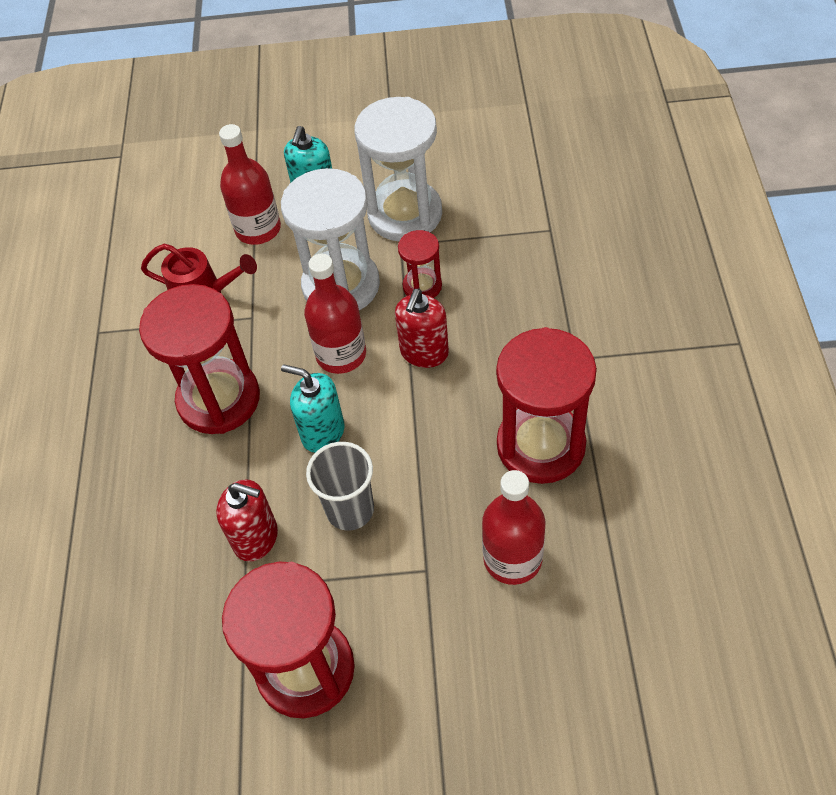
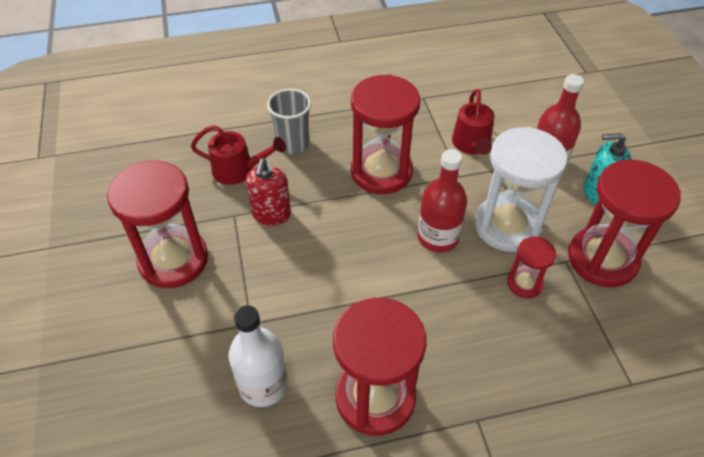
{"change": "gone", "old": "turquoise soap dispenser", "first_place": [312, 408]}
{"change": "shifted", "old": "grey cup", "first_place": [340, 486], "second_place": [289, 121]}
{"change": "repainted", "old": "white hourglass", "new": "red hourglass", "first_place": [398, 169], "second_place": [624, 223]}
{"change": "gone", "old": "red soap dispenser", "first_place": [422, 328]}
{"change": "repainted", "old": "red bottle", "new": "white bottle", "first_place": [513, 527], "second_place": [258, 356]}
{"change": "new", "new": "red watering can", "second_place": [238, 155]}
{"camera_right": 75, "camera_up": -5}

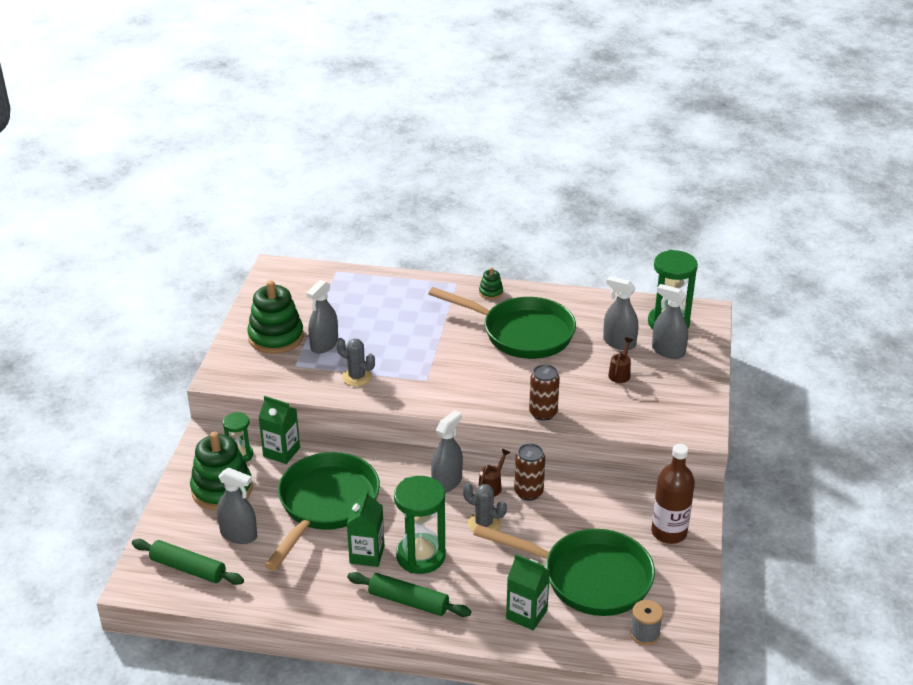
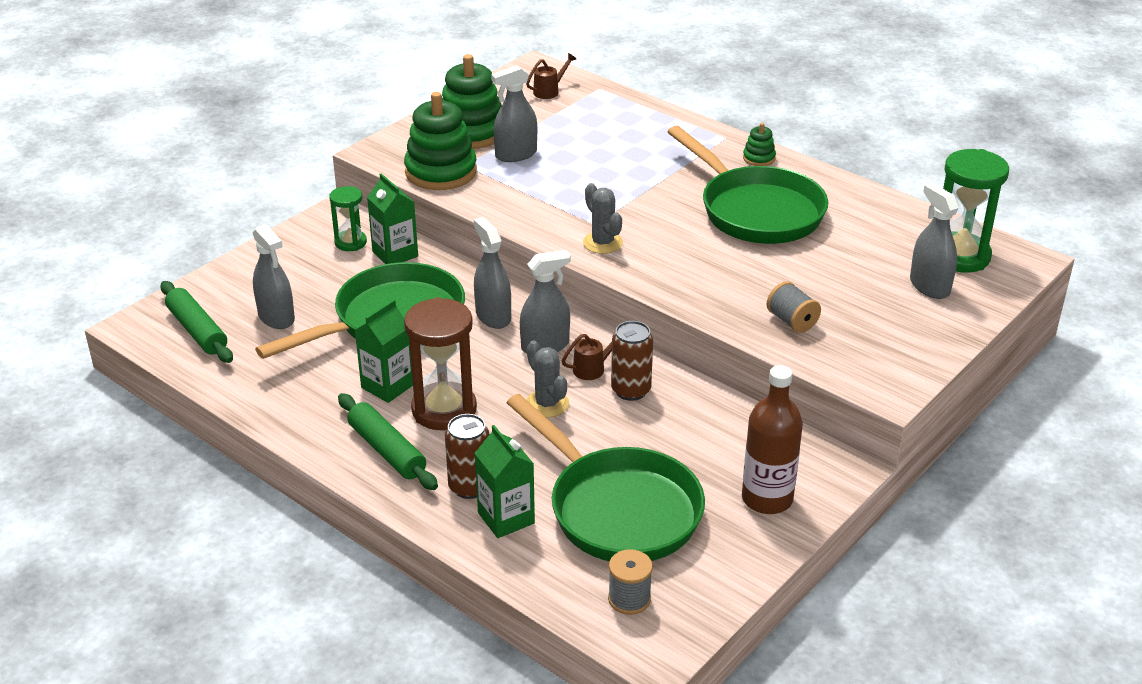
{"change": "shifted", "old": "green stacking toy", "first_place": [221, 471], "second_place": [440, 141]}
{"change": "shifted", "old": "grey cactus", "first_place": [355, 362], "second_place": [603, 218]}
{"change": "repainted", "old": "green hourglass", "new": "brown hourglass", "first_place": [420, 525], "second_place": [440, 363]}
{"change": "shifted", "old": "brown can", "first_place": [544, 392], "second_place": [467, 456]}
{"change": "shifted", "old": "grey spray bottle", "first_place": [620, 313], "second_place": [492, 273]}
{"change": "shifted", "old": "brown watering can", "first_place": [620, 360], "second_place": [551, 76]}
{"change": "new", "new": "grey spool", "second_place": [794, 307]}
{"camera_right": 30, "camera_up": 0}

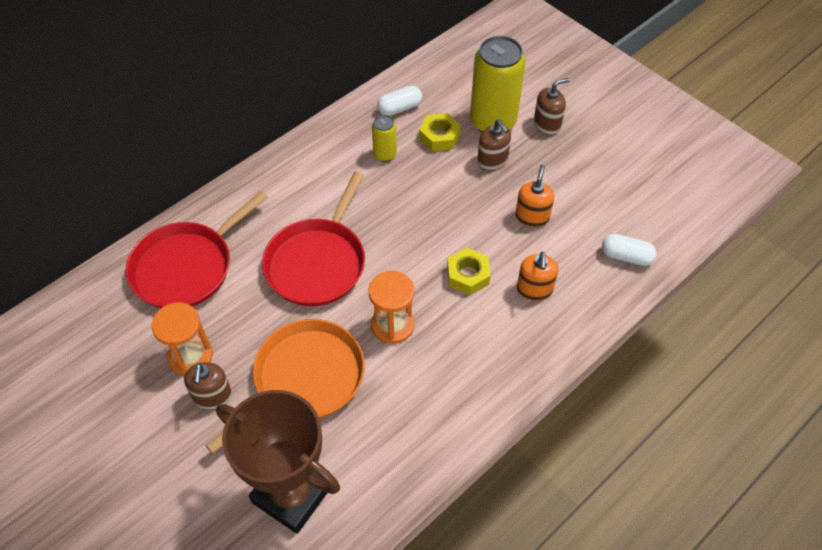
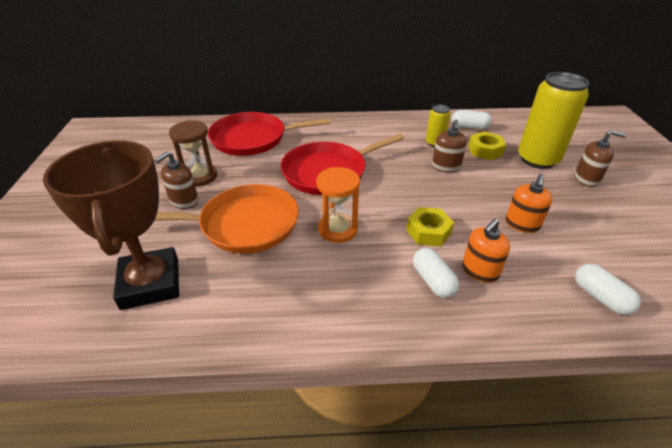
{"change": "repainted", "old": "orange hourglass", "new": "brown hourglass", "first_place": [182, 339], "second_place": [193, 153]}
{"change": "shifted", "old": "brown soap dispenser", "first_place": [494, 145], "second_place": [449, 146]}
{"change": "rotated", "old": "orange soap dispenser", "first_place": [534, 196], "second_place": [529, 203], "degrees": 150}
{"change": "new", "new": "white capsule", "second_place": [436, 273]}
{"camera_right": 40, "camera_up": -15}

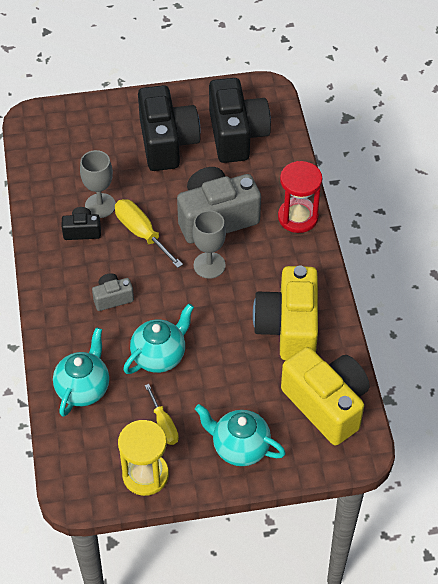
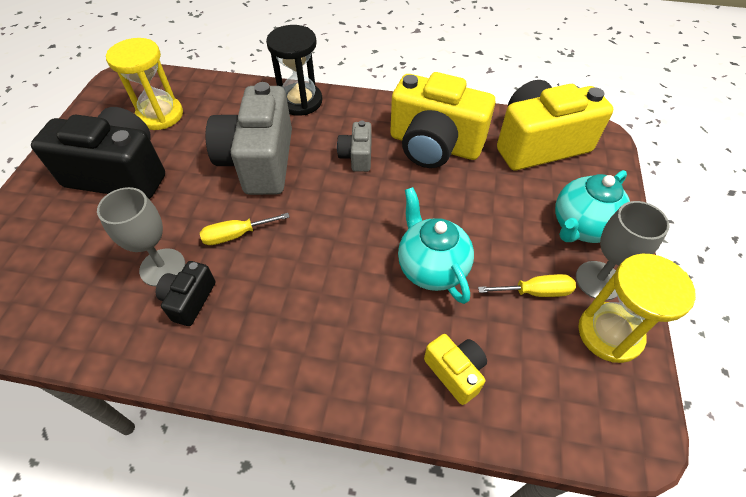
{"change": "swapped", "old": "turquoise teapot", "new": "yellow camera", "first_place": [81, 372], "second_place": [455, 369]}
{"change": "shifted", "old": "grey camera", "first_place": [113, 292], "second_place": [354, 146]}
{"change": "scaled", "old": "yellow screwdriver", "first_place": [149, 233], "second_place": [245, 229], "factor": 0.65}
{"change": "shifted", "old": "grey goblet", "first_place": [209, 244], "second_place": [623, 250]}
{"change": "swapped", "old": "black camera", "new": "yellow hourglass", "first_place": [240, 120], "second_place": [144, 84]}
{"change": "repainted", "old": "red hourglass", "new": "black hourglass", "first_place": [300, 197], "second_place": [294, 70]}
{"camera_right": -70, "camera_up": 0}

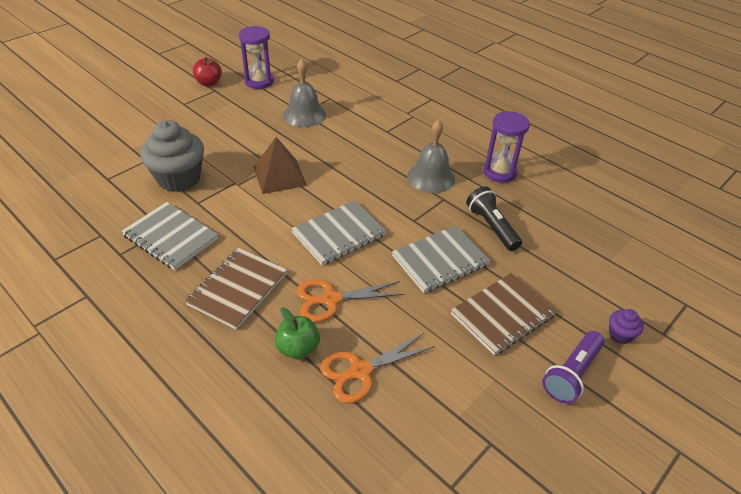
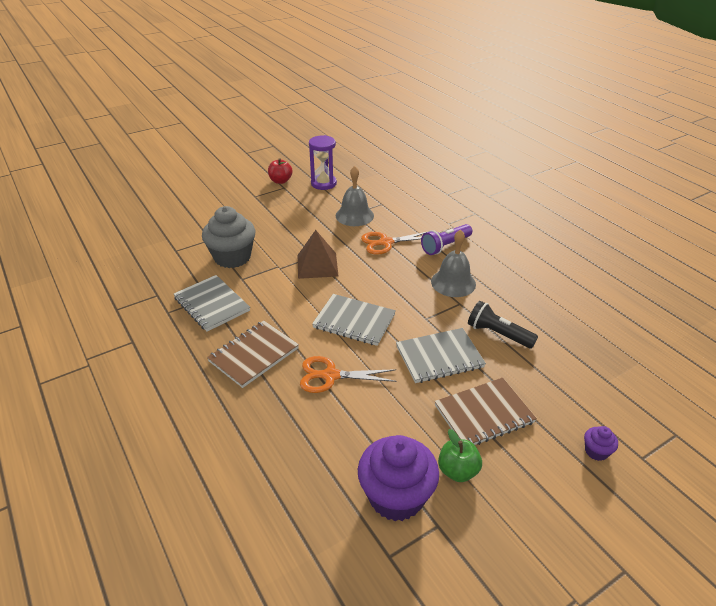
{"change": "shifted", "old": "green apple", "first_place": [297, 333], "second_place": [460, 455]}
{"change": "rotated", "old": "grey notebook", "first_place": [338, 232], "second_place": [354, 320], "degrees": 45}
{"change": "shifted", "old": "orange scissors", "first_place": [377, 368], "second_place": [394, 243]}
{"change": "rotated", "old": "black flashlight", "first_place": [494, 218], "second_place": [503, 325], "degrees": -45}
{"change": "gone", "old": "purple hourglass", "first_place": [506, 147]}
{"change": "shifted", "old": "purple flashlight", "first_place": [573, 367], "second_place": [446, 239]}
{"change": "new", "new": "purple cupcake", "second_place": [398, 478]}
{"camera_right": 15, "camera_up": -5}

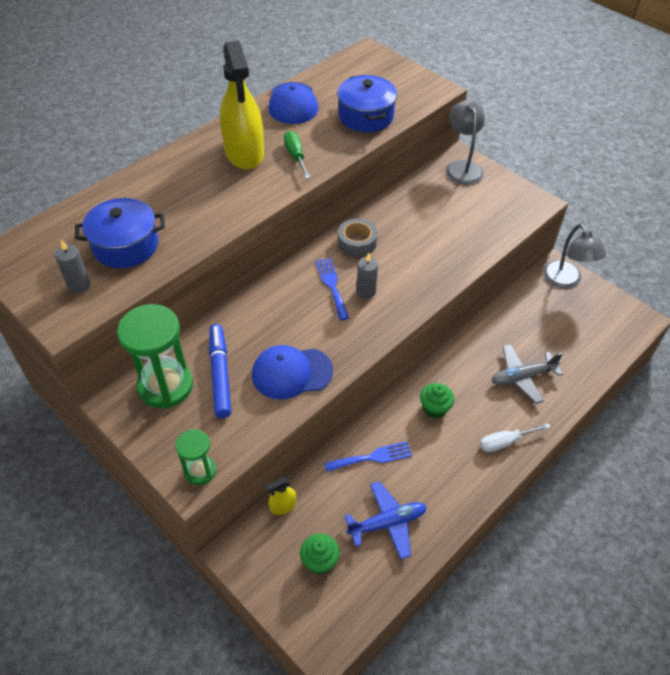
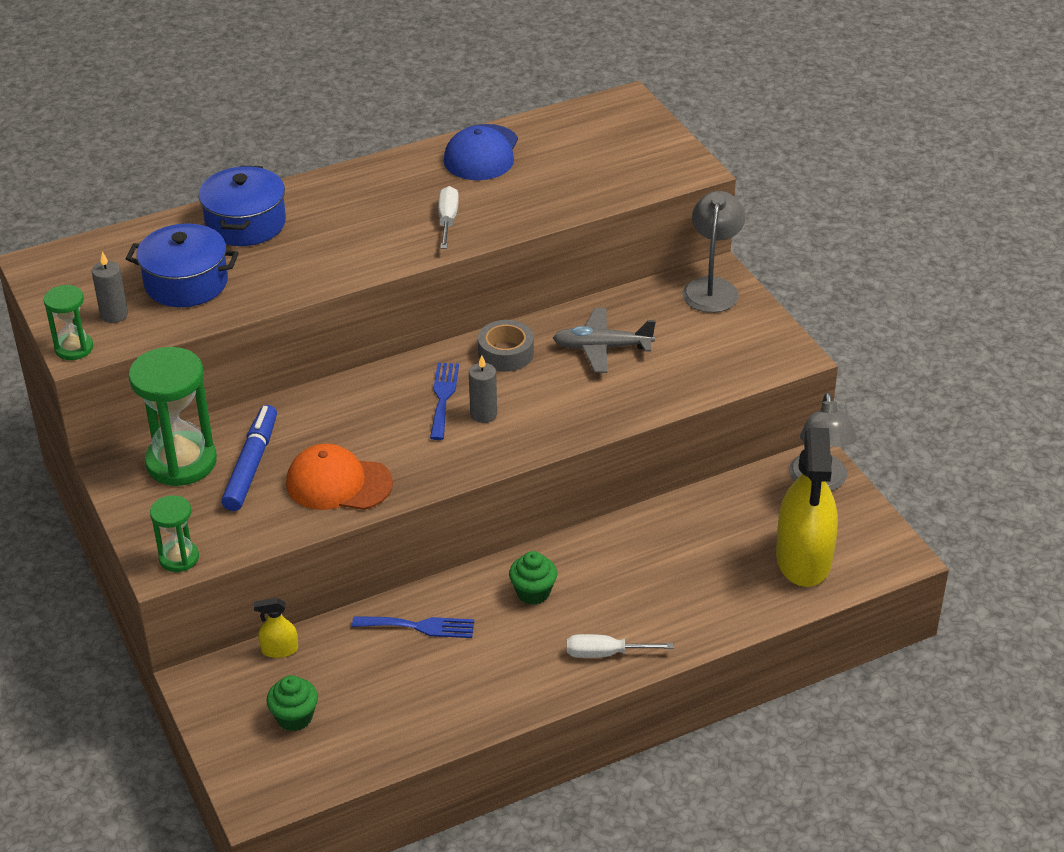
{"change": "shifted", "old": "yellow spray bottle", "first_place": [242, 105], "second_place": [807, 507]}
{"change": "repainted", "old": "blue cap", "new": "orange cap", "first_place": [292, 372], "second_place": [339, 477]}
{"change": "repainted", "old": "green screwdriver", "new": "white screwdriver", "first_place": [297, 155], "second_place": [448, 217]}
{"change": "shifted", "old": "blue pot", "first_place": [367, 103], "second_place": [242, 205]}
{"change": "gone", "old": "blue plane", "first_place": [386, 520]}
{"change": "shifted", "old": "grey plane", "first_place": [527, 374], "second_place": [604, 340]}
{"change": "new", "new": "green hourglass", "second_place": [68, 322]}
{"camera_right": 20, "camera_up": -10}

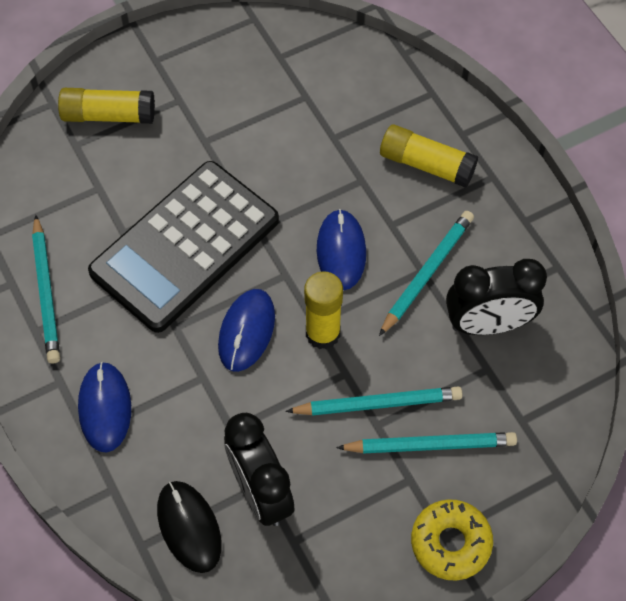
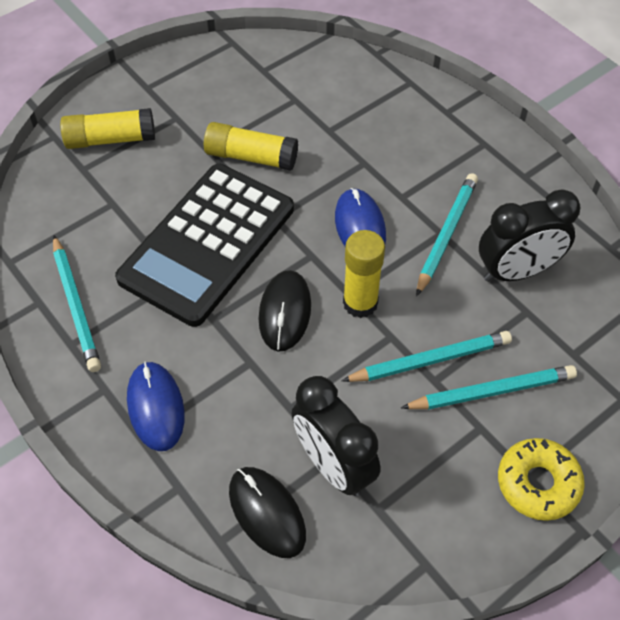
{"change": "repainted", "old": "blue mouse", "new": "black mouse", "first_place": [246, 330], "second_place": [285, 311]}
{"change": "shifted", "old": "yellow glue stick", "first_place": [429, 156], "second_place": [251, 146]}
{"camera_right": -10, "camera_up": -5}

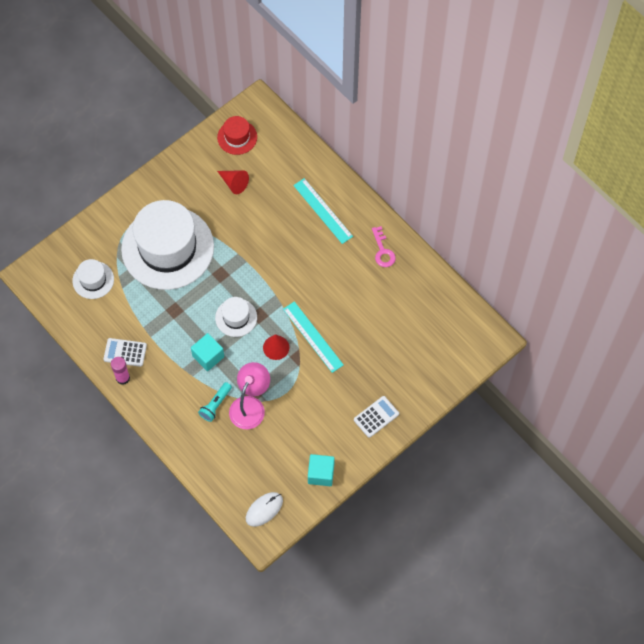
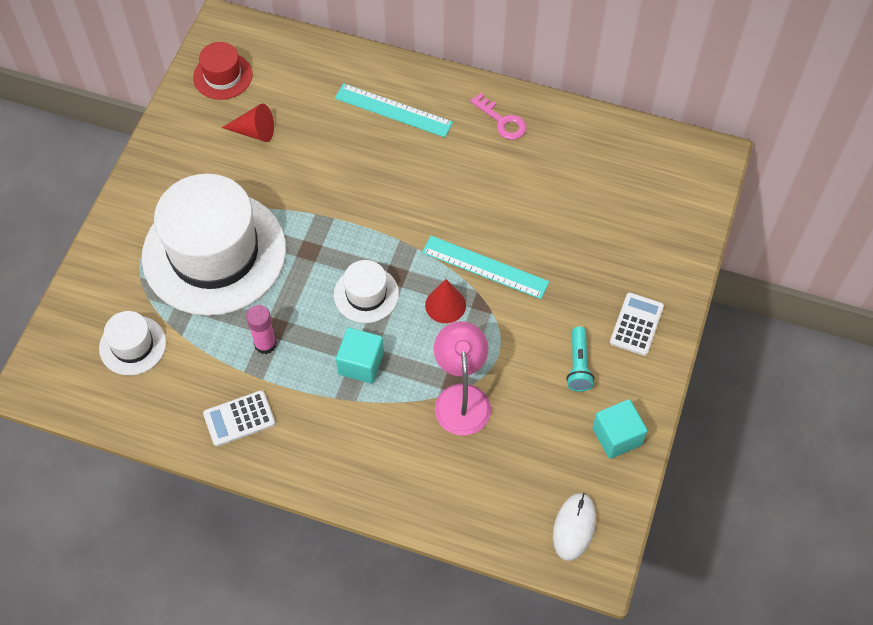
{"change": "shifted", "old": "pink glue stick", "first_place": [120, 371], "second_place": [261, 329]}
{"change": "shifted", "old": "turquoise flashlight", "first_place": [215, 402], "second_place": [580, 359]}
{"camera_right": -30, "camera_up": -5}

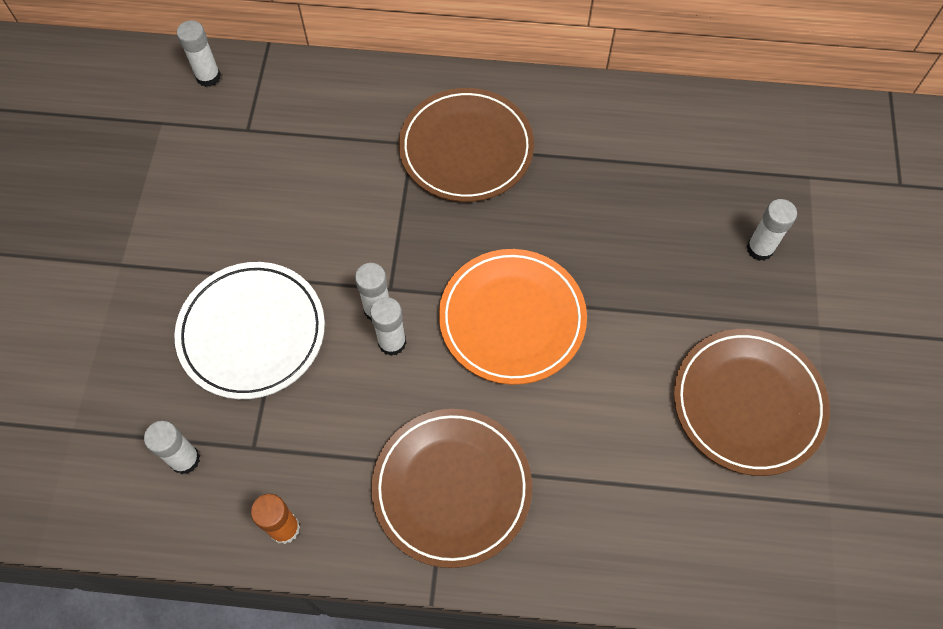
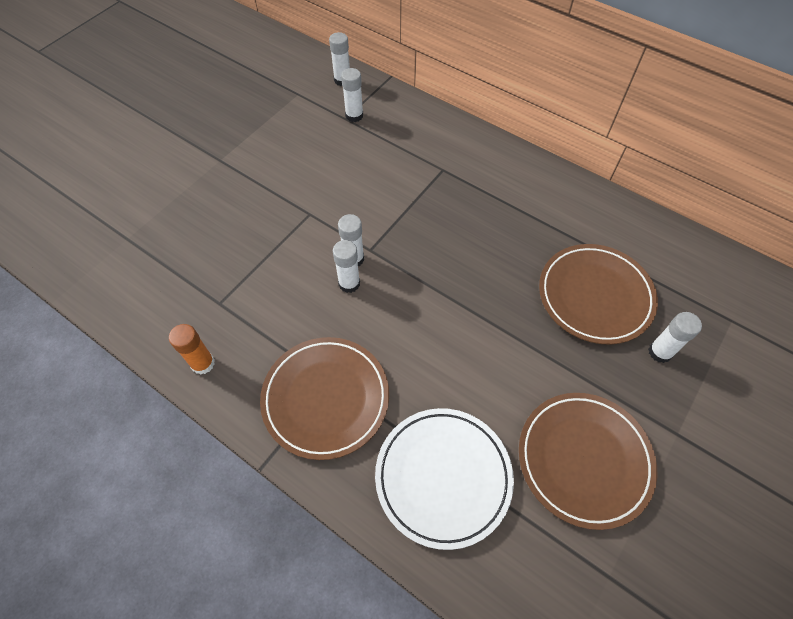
{"change": "shifted", "old": "white glue stick", "first_place": [172, 447], "second_place": [352, 95]}
{"change": "shifted", "old": "white plate", "first_place": [249, 330], "second_place": [444, 479]}
{"change": "shifted", "old": "brown plate", "first_place": [466, 145], "second_place": [598, 294]}
{"change": "gone", "old": "orange plate", "first_place": [513, 317]}
{"camera_right": 30, "camera_up": -5}

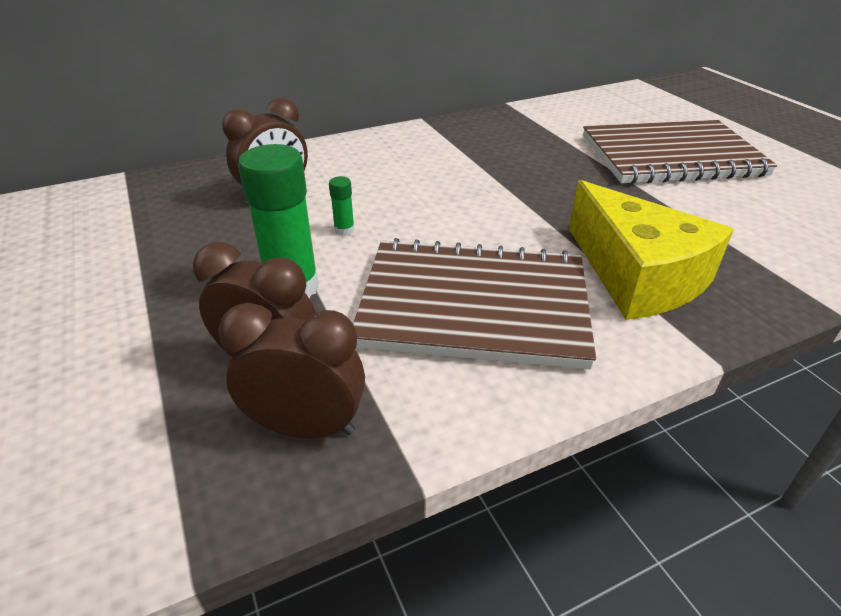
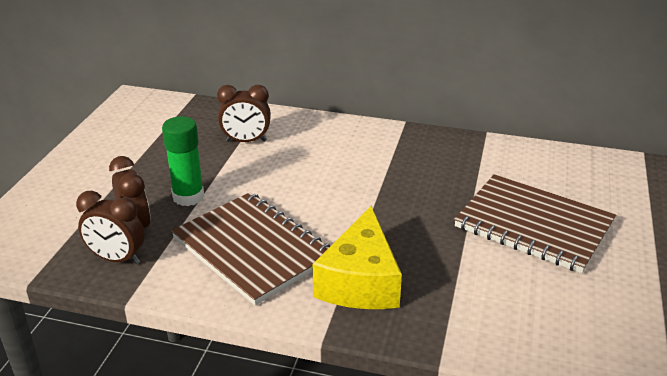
{"change": "rotated", "old": "brown clock", "first_place": [292, 370], "second_place": [110, 227], "degrees": 150}
{"change": "gone", "old": "green glue stick", "first_place": [342, 206]}
{"camera_right": 40, "camera_up": -5}

